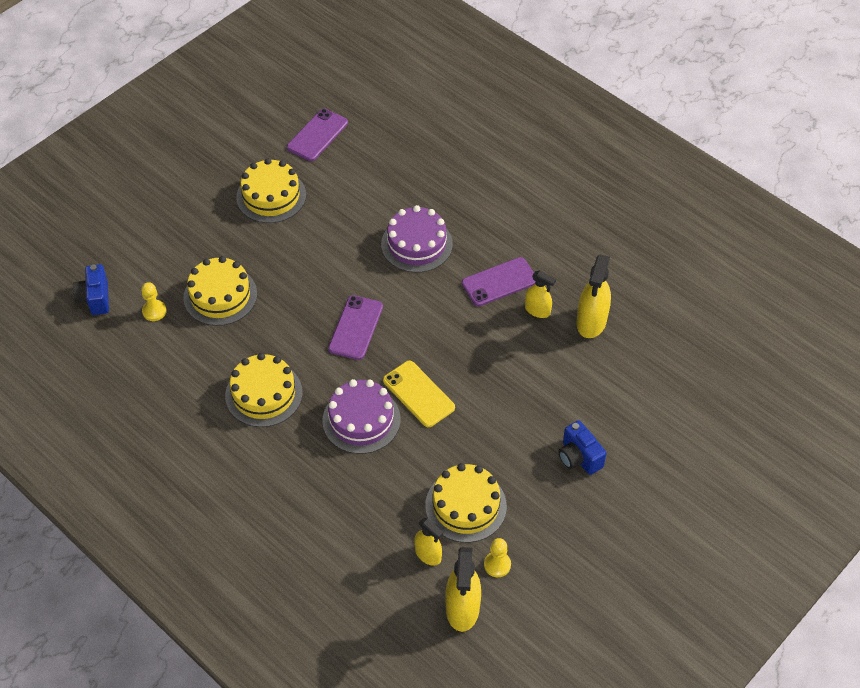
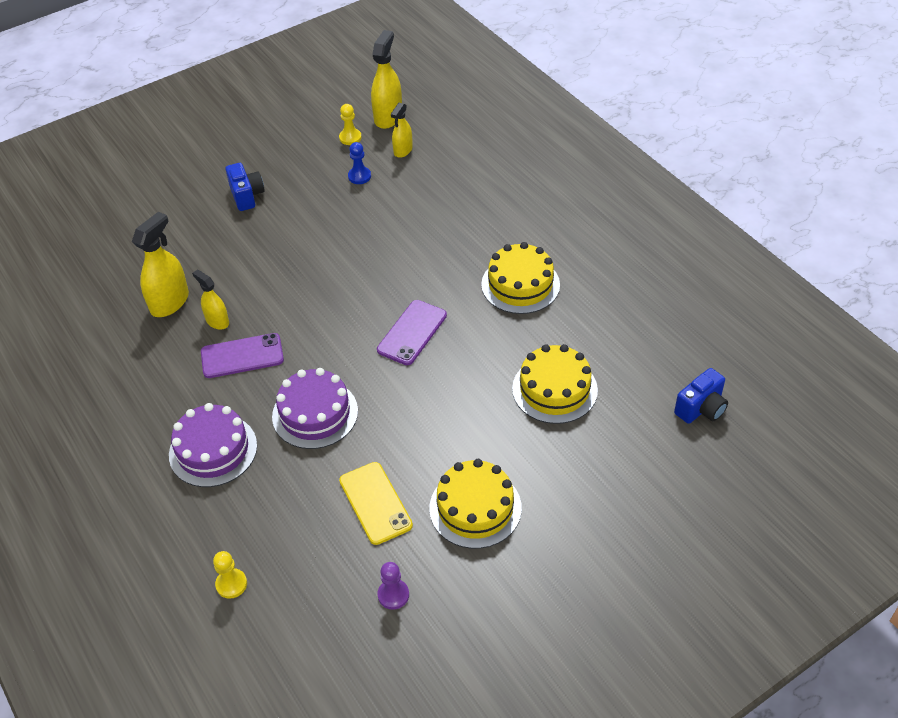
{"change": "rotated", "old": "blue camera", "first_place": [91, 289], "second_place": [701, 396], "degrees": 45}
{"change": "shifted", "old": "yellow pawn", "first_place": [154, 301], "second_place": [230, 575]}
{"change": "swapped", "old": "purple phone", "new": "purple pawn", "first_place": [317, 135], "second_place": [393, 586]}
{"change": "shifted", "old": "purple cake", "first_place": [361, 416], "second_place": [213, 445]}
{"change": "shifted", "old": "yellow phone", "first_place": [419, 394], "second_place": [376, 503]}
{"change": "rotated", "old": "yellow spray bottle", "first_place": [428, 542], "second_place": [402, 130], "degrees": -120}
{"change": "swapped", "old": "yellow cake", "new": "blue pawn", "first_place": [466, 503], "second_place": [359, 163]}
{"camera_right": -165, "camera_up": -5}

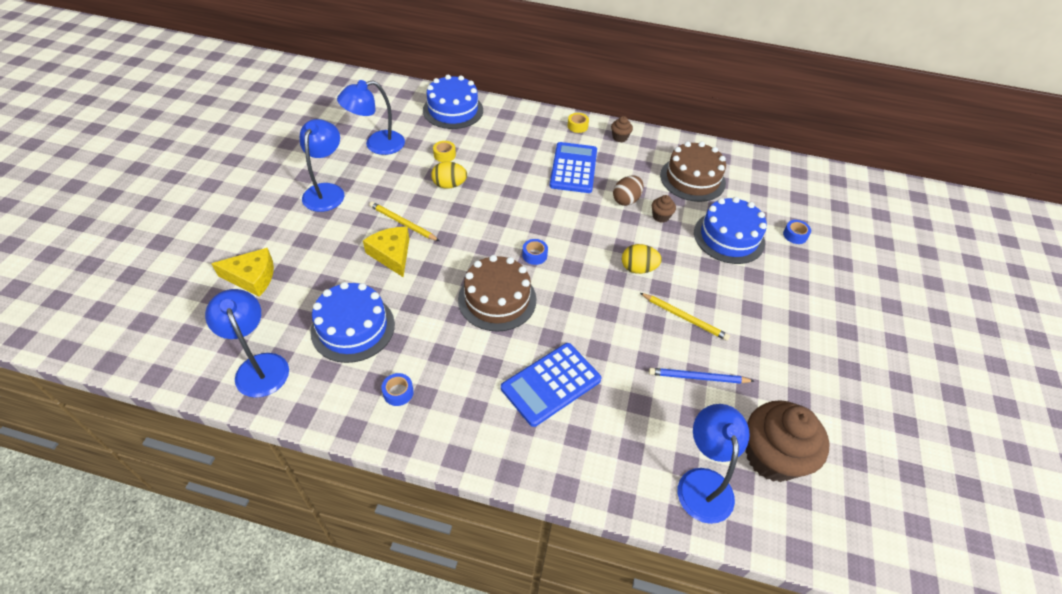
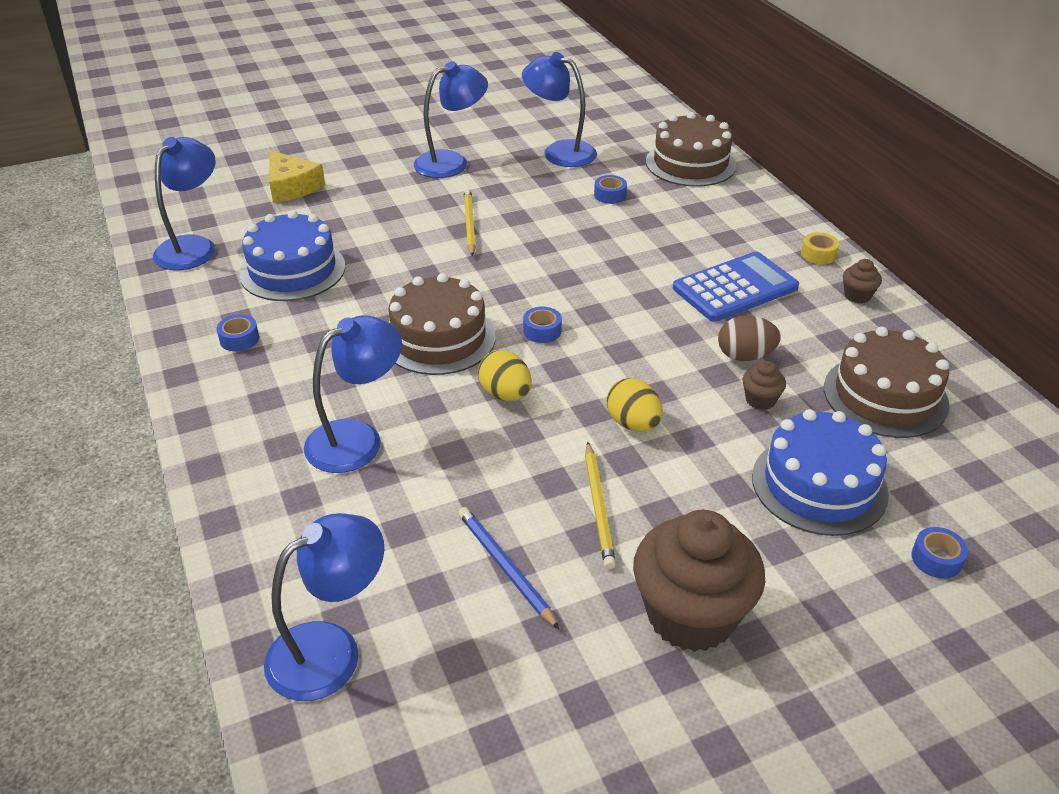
{"change": "gone", "old": "yellow cheese", "first_place": [386, 252]}
{"change": "repainted", "old": "blue cake", "new": "brown cake", "first_place": [453, 102], "second_place": [691, 149]}
{"change": "shifted", "old": "yellow egg", "first_place": [449, 175], "second_place": [505, 375]}
{"change": "repainted", "old": "yellow tape", "new": "blue tape", "first_place": [444, 151], "second_place": [610, 189]}
{"change": "swapped", "old": "blue calculator", "new": "blue lamp", "first_place": [551, 385], "second_place": [353, 394]}
{"change": "shifted", "old": "brown cupcake", "first_place": [788, 441], "second_place": [699, 581]}
{"camera_right": 55, "camera_up": -10}

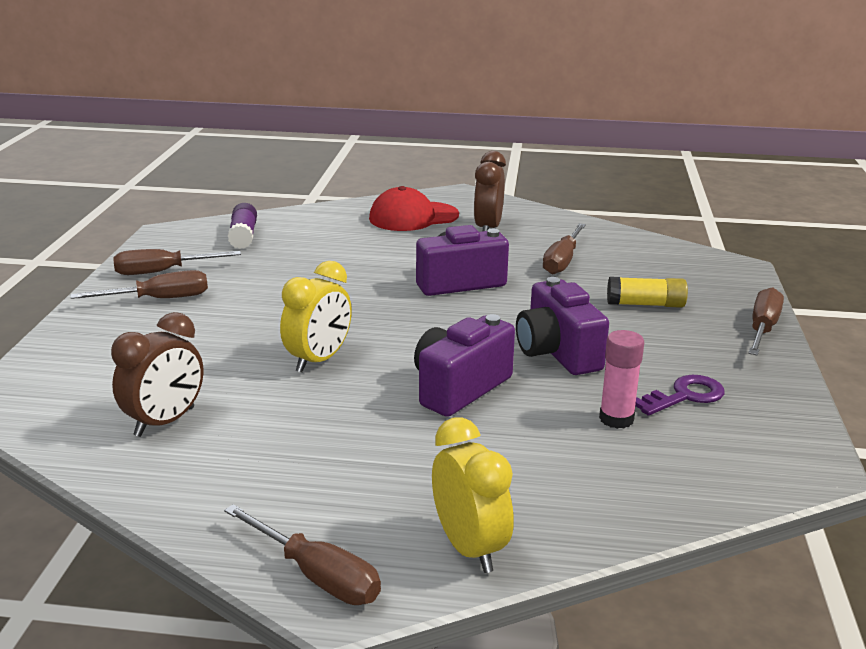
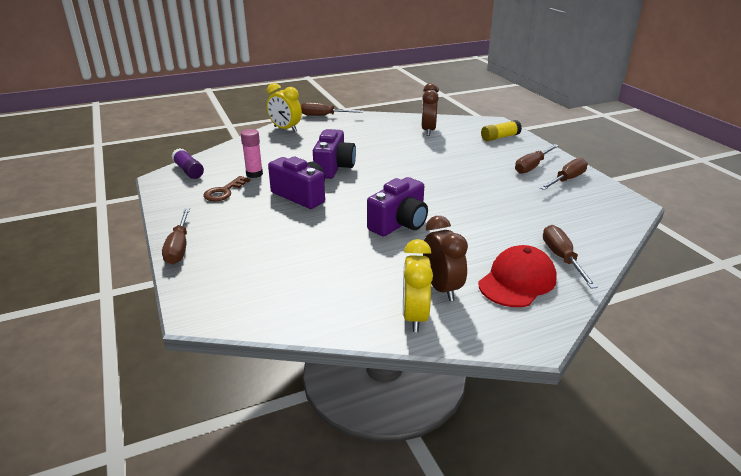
{"change": "shifted", "old": "purple glue stick", "first_place": [242, 226], "second_place": [188, 163]}
{"change": "shifted", "old": "yellow clock", "first_place": [316, 316], "second_place": [418, 285]}
{"change": "shifted", "old": "brown screwdriver", "first_place": [564, 249], "second_place": [570, 257]}
{"change": "shifted", "old": "yellow glue stick", "first_place": [647, 292], "second_place": [501, 130]}
{"change": "repainted", "old": "purple key", "new": "brown key", "first_place": [680, 395], "second_place": [227, 188]}
{"camera_right": 150, "camera_up": 5}

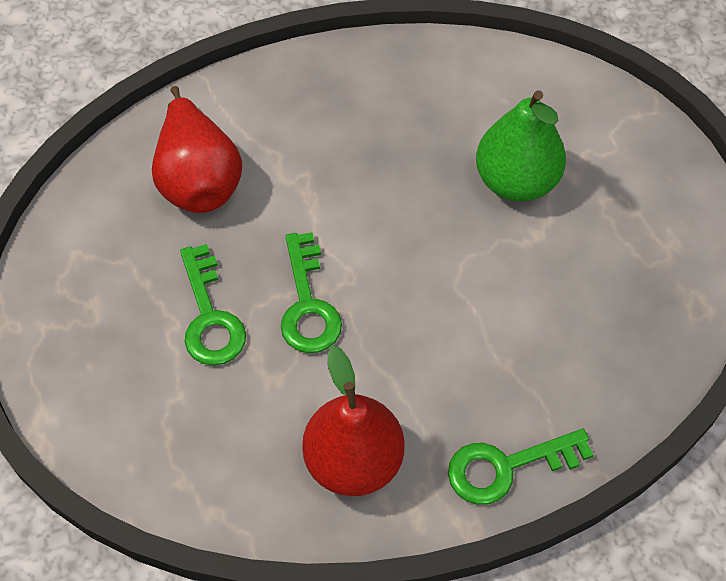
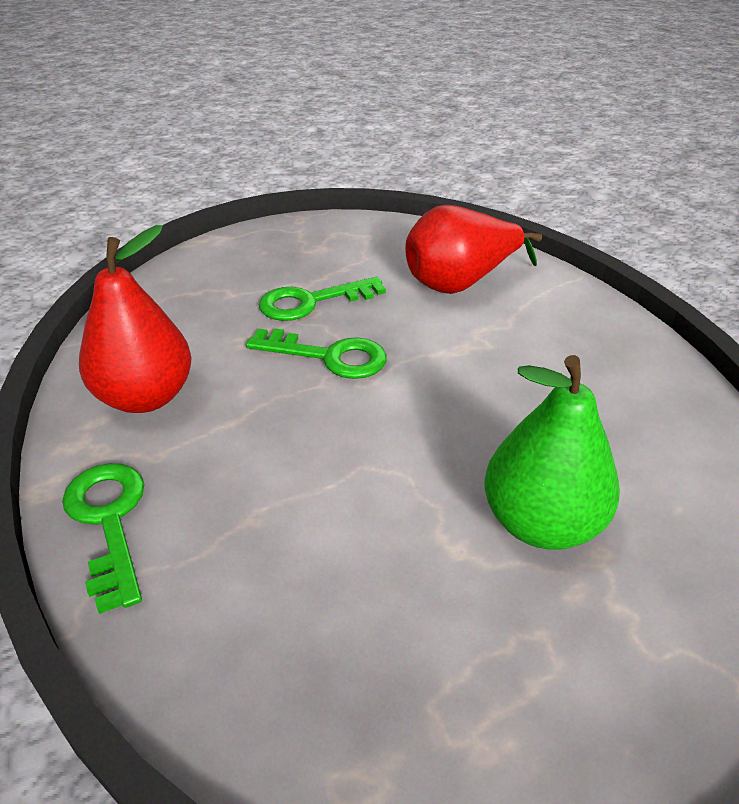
{"change": "rotated", "old": "green key", "first_place": [311, 292], "second_place": [316, 354], "degrees": -150}
{"camera_right": 85, "camera_up": -20}

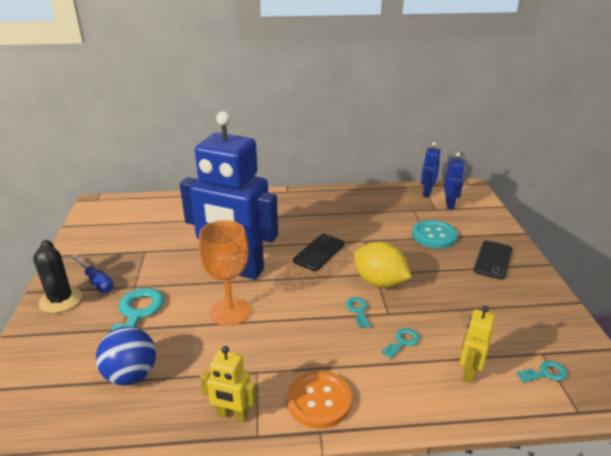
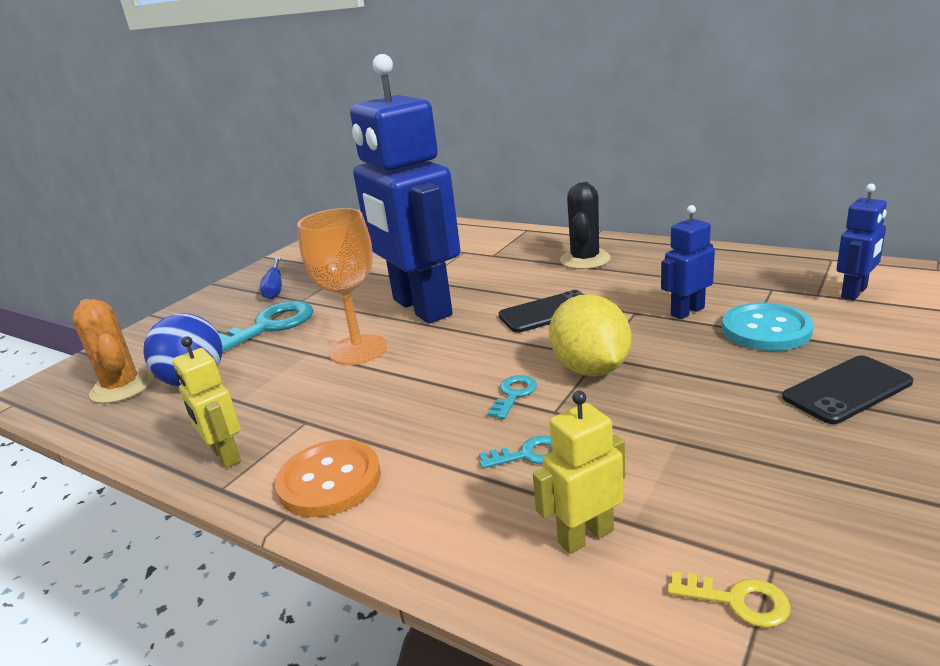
{"change": "shifted", "old": "black cactus", "first_place": [57, 276], "second_place": [585, 225]}
{"change": "shifted", "old": "blue robot", "first_place": [430, 169], "second_place": [688, 262]}
{"change": "repainted", "old": "turquoise key", "new": "yellow key", "first_place": [542, 372], "second_place": [729, 599]}
{"change": "new", "new": "orange cactus", "second_place": [113, 351]}
{"camera_right": 40, "camera_up": -5}

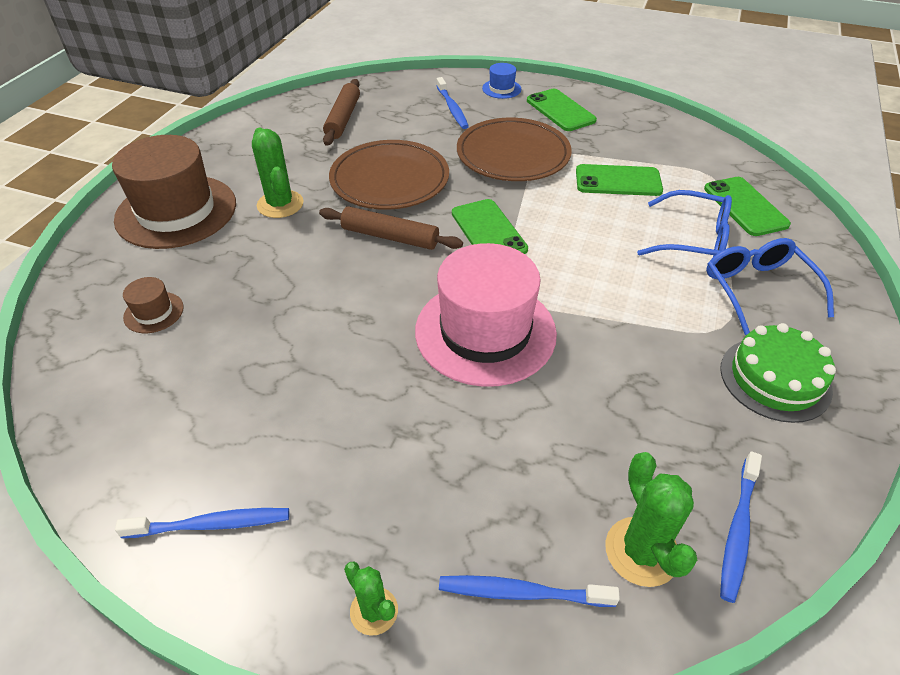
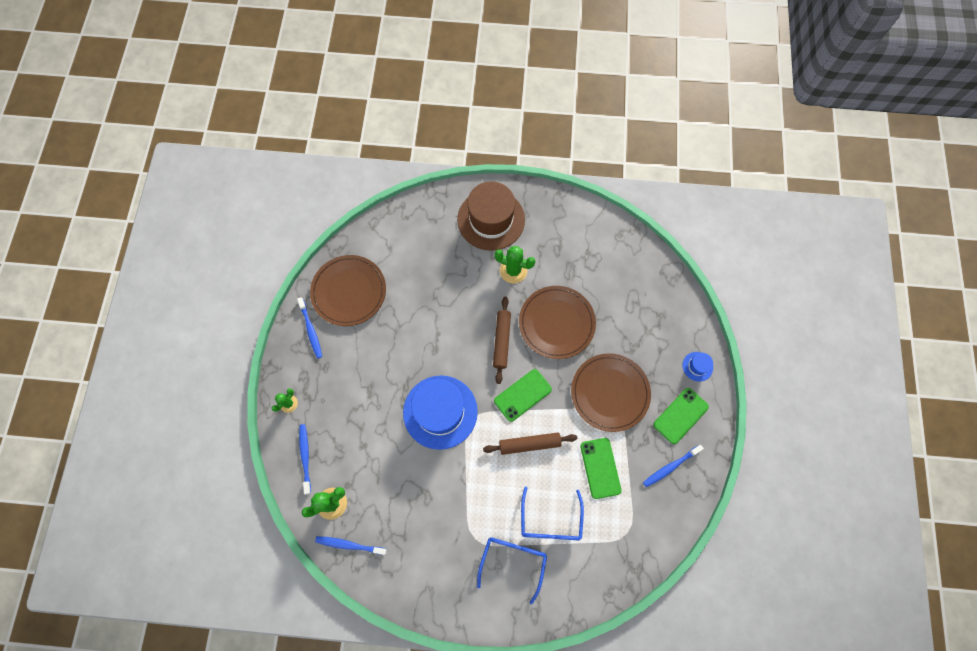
{"change": "gone", "old": "brown hat", "first_place": [153, 305]}
{"change": "rotated", "old": "green cactus", "first_place": [278, 173], "second_place": [515, 264], "degrees": 60}
{"change": "shifted", "old": "brown rolling pin", "first_place": [341, 112], "second_place": [530, 444]}
{"change": "repainted", "old": "pink hat", "new": "blue hat", "first_place": [486, 315], "second_place": [440, 412]}
{"change": "shifted", "old": "blue toothbrush", "first_place": [452, 103], "second_place": [673, 466]}
{"change": "gone", "old": "green phone", "first_place": [747, 206]}
{"change": "rotated", "old": "blue glasses", "first_place": [770, 286], "second_place": [512, 570], "degrees": -45}
{"change": "gone", "old": "green cake", "first_place": [778, 373]}
{"change": "new", "new": "brown plate", "second_place": [348, 290]}
{"camera_right": 75, "camera_up": 25}

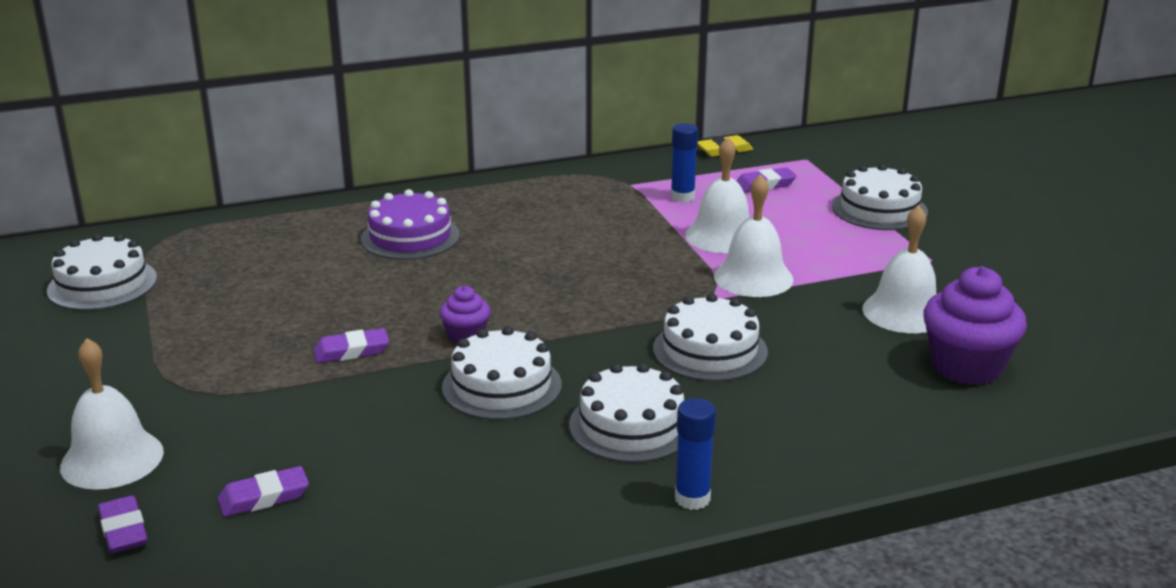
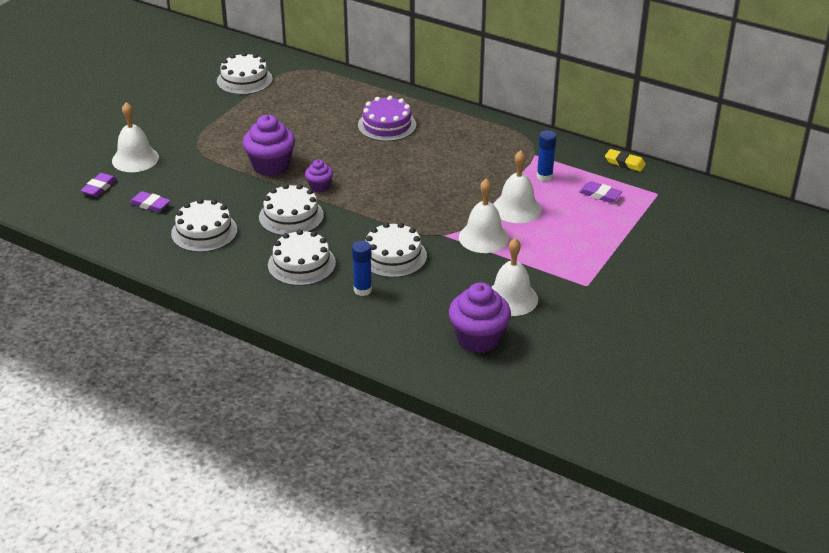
{"change": "swapped", "old": "purple eraser", "new": "purple cupcake", "first_place": [351, 345], "second_place": [269, 145]}
{"change": "shifted", "old": "blue glue stick", "first_place": [695, 454], "second_place": [362, 268]}
{"change": "shifted", "old": "white cake", "first_place": [880, 197], "second_place": [204, 225]}
{"camera_right": 50, "camera_up": 10}

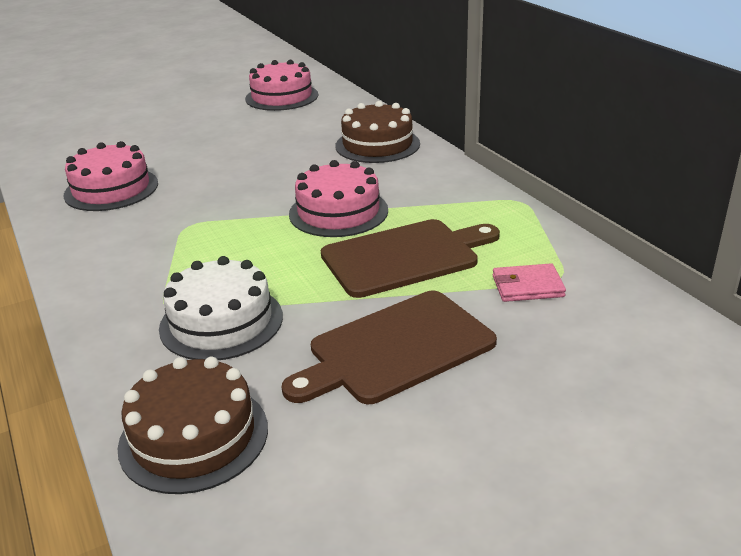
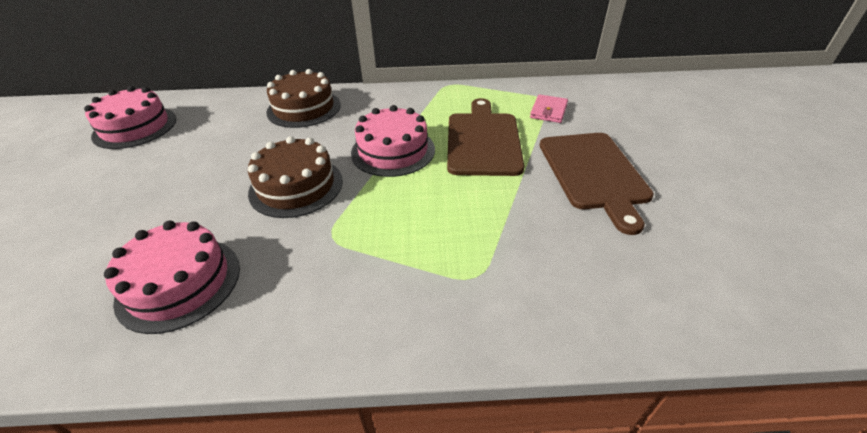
{"change": "shifted", "old": "brown cake", "first_place": [193, 425], "second_place": [295, 177]}
{"change": "gone", "old": "white cake", "first_place": [221, 308]}
{"camera_right": -65, "camera_up": 10}

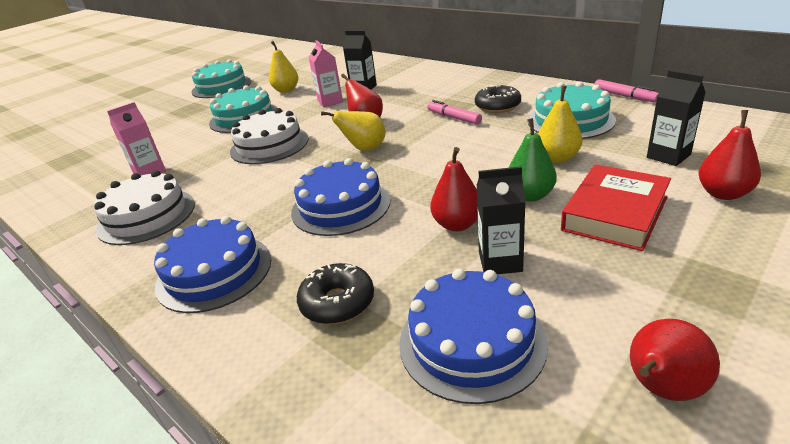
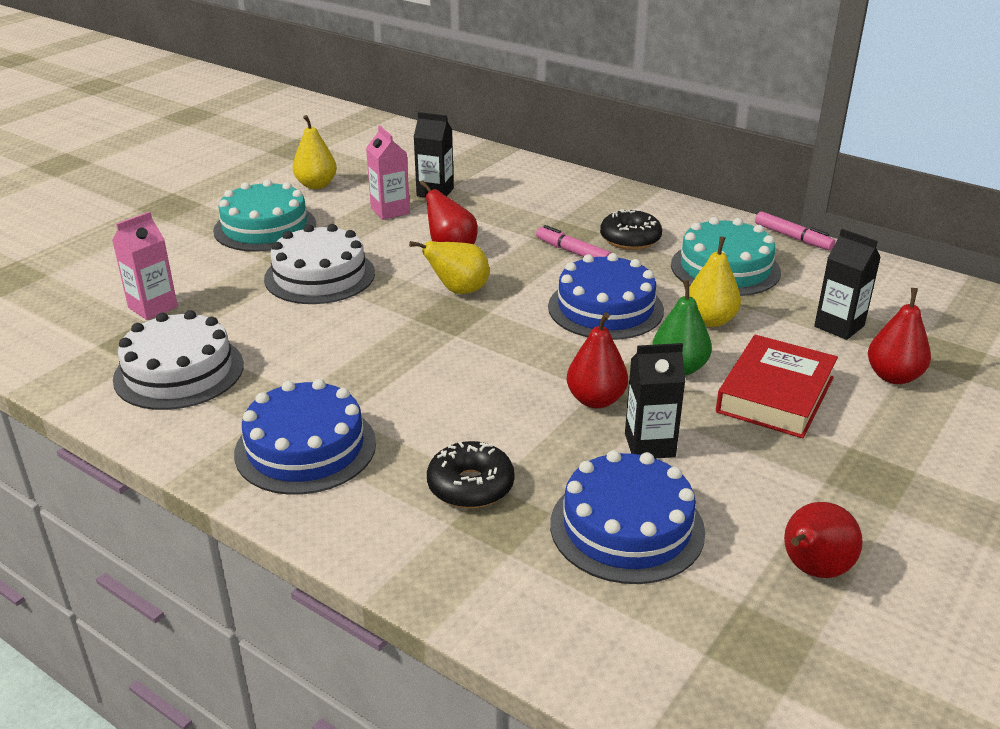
{"change": "gone", "old": "turquoise cake", "first_place": [221, 78]}
{"change": "shifted", "old": "blue cake", "first_place": [341, 197], "second_place": [606, 296]}
{"camera_right": -10, "camera_up": 0}

